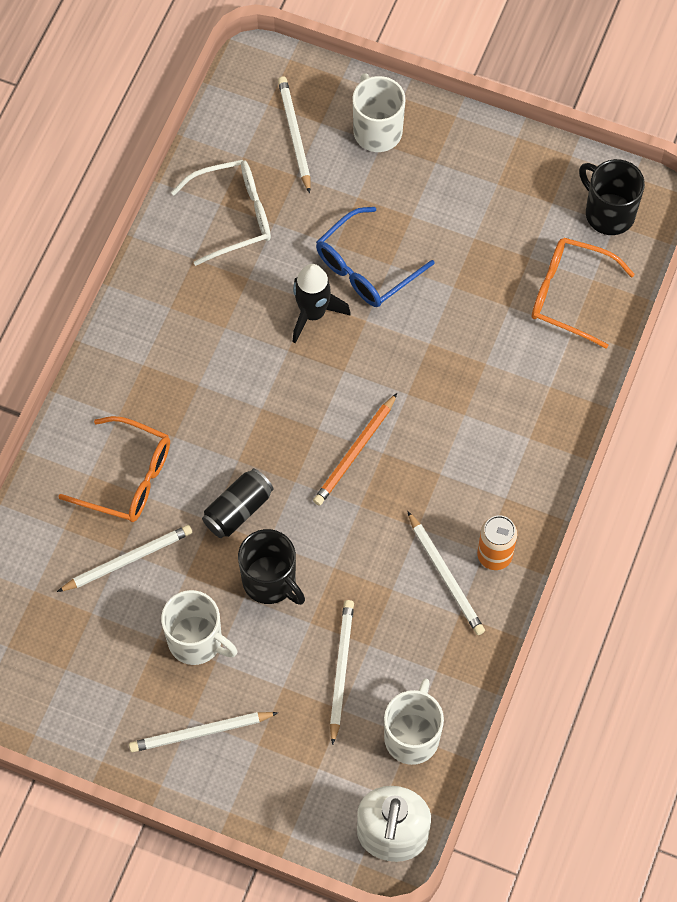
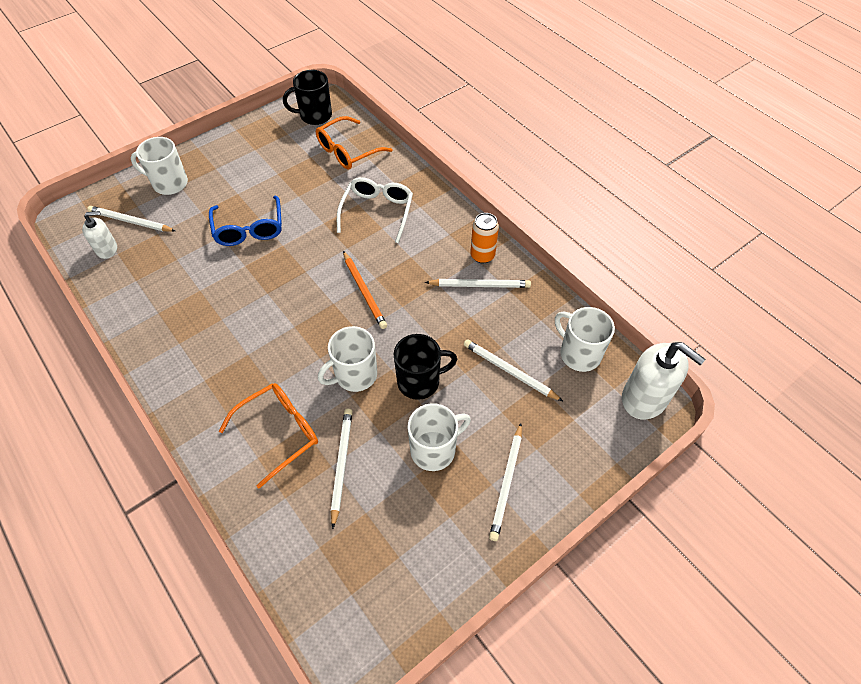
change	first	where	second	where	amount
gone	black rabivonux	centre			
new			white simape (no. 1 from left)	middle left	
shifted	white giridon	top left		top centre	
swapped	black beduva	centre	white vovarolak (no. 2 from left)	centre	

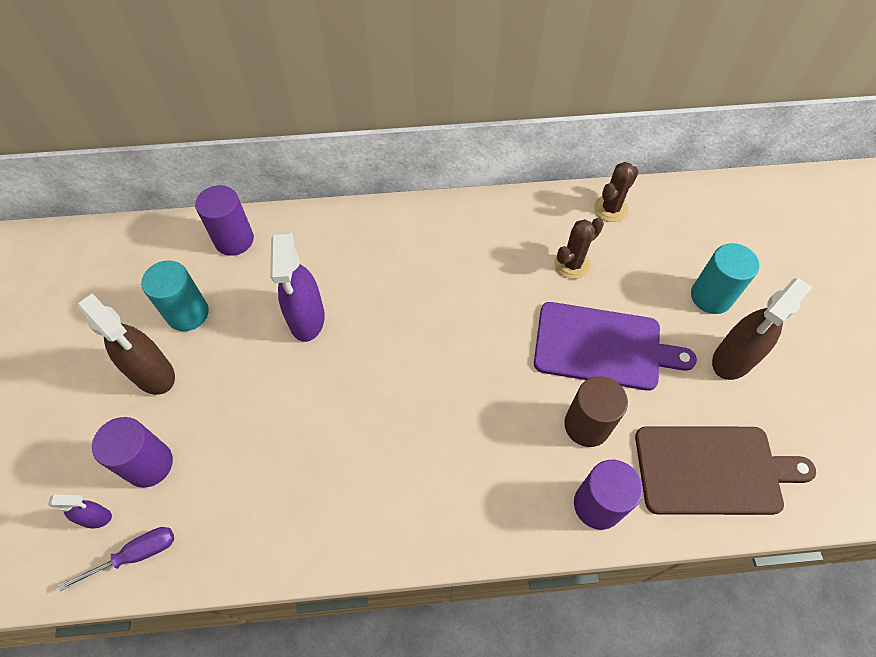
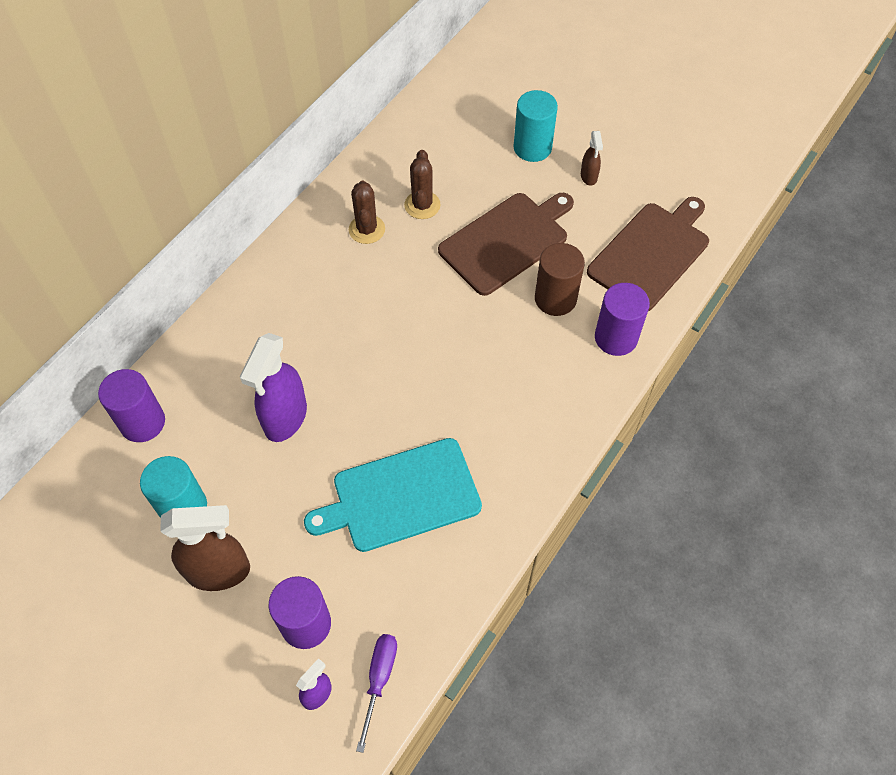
change	first	where	second	where	amount
new			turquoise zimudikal	centre	
shifted	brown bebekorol (no. 2 from left in the first image)	top right	brown bebekorol (no. 1 from left)	top centre	
repainted	purple zimudikal	middle right	brown zimudikal (no. 1 from left)	top centre	
rotated	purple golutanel (no. 2 from left in the first image)	centre	purple golutanel (no. 1 from left)	middle left	75 degrees clockwise
scaled	brown golutanel (no. 2 from left)	middle right		top centre	x0.50

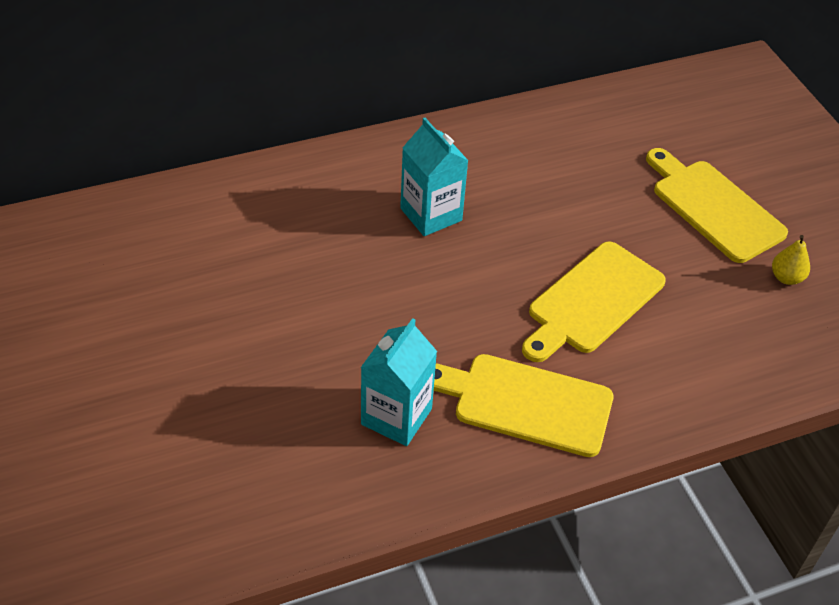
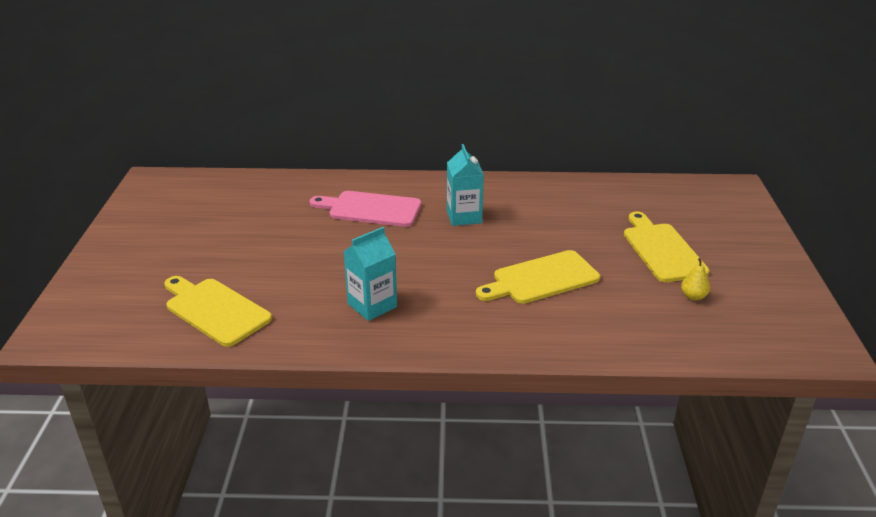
change	first	where	second	where	amount
new			pink zimudikal	centre	
shifted	yellow zimudikal (no. 1 from left)	bottom centre		middle left	

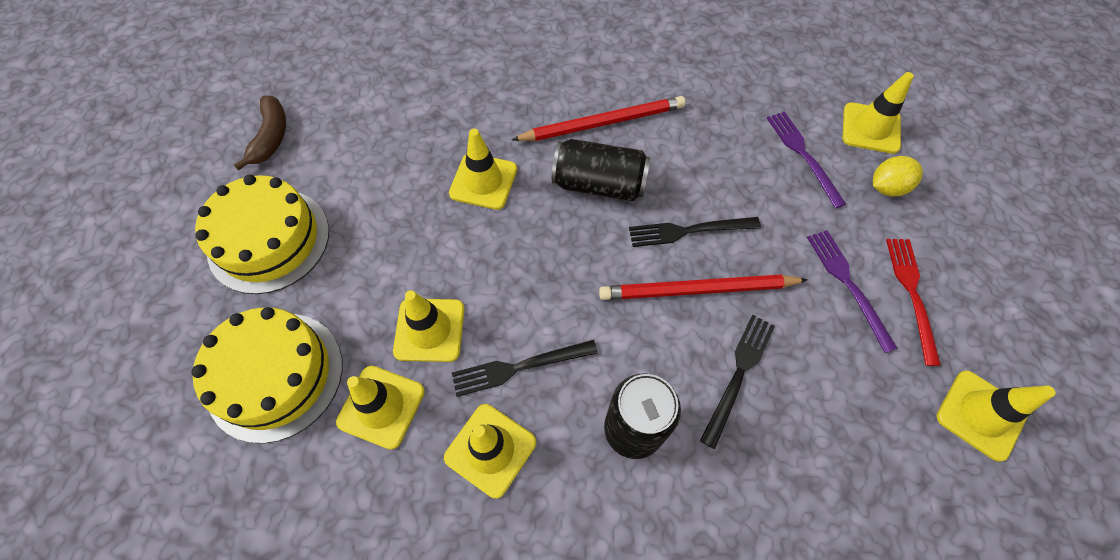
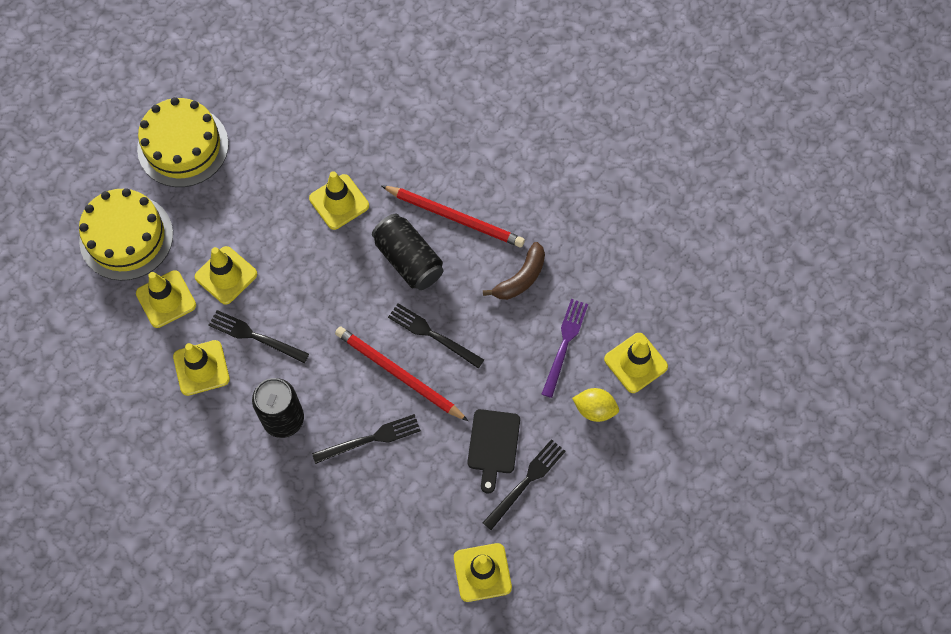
change	first	where	second	where	amount
shifted	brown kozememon	top left		centre	
swapped	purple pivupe (no. 2 from left)	middle right	black zimudikal	bottom centre	
repainted	red pivupe	middle right	black pivupe (no. 4 from left)	bottom centre	

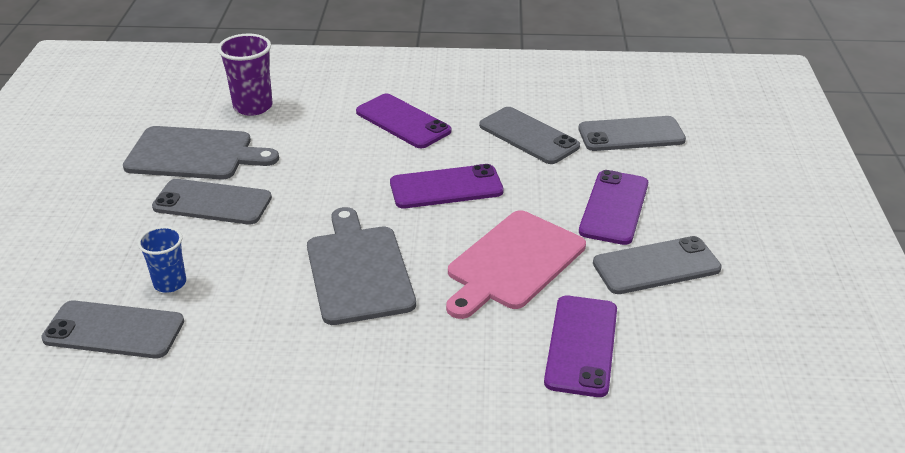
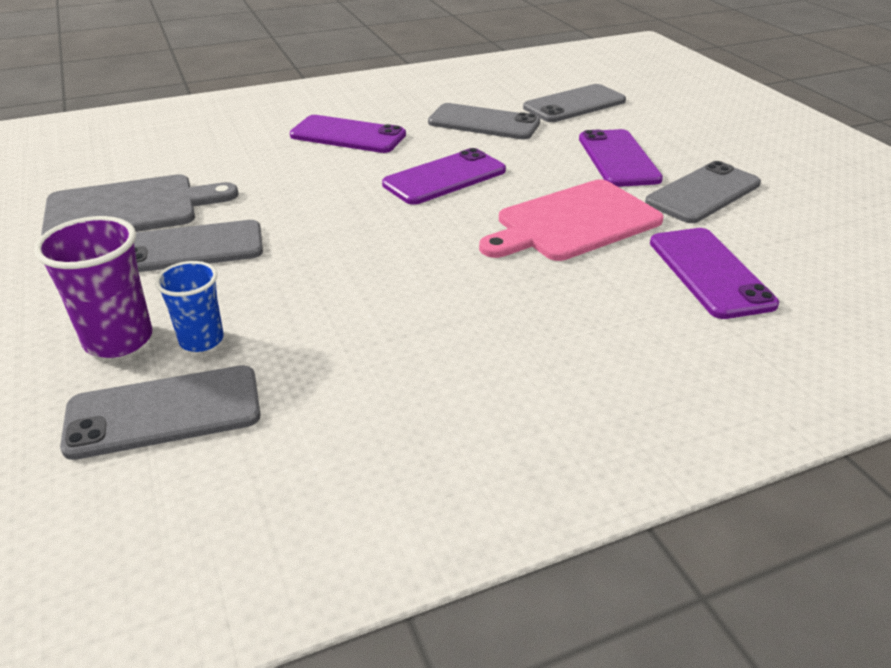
change	first	where	second	where	amount
gone	grey zimudikal (no. 2 from left)	centre			
shifted	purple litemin	top left		middle left	
rotated	pink zimudikal	centre		top centre	45 degrees clockwise

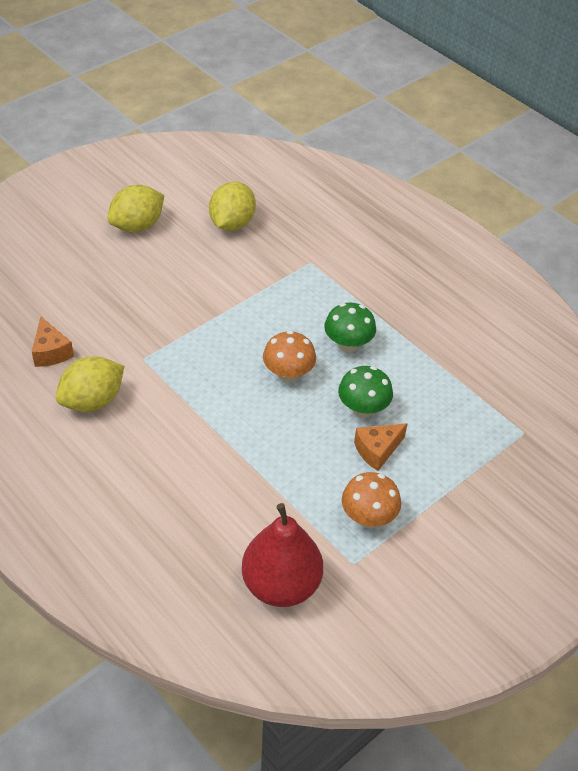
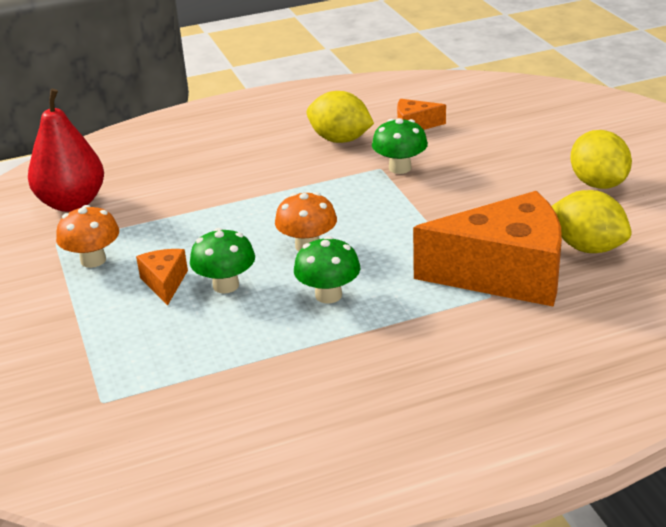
change	first	where	second	where	amount
new			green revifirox (no. 3 from left)	top centre	
new			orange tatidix (no. 3 from left)	middle right	
rotated	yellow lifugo (no. 1 from left)	middle left		top centre	45 degrees counterclockwise

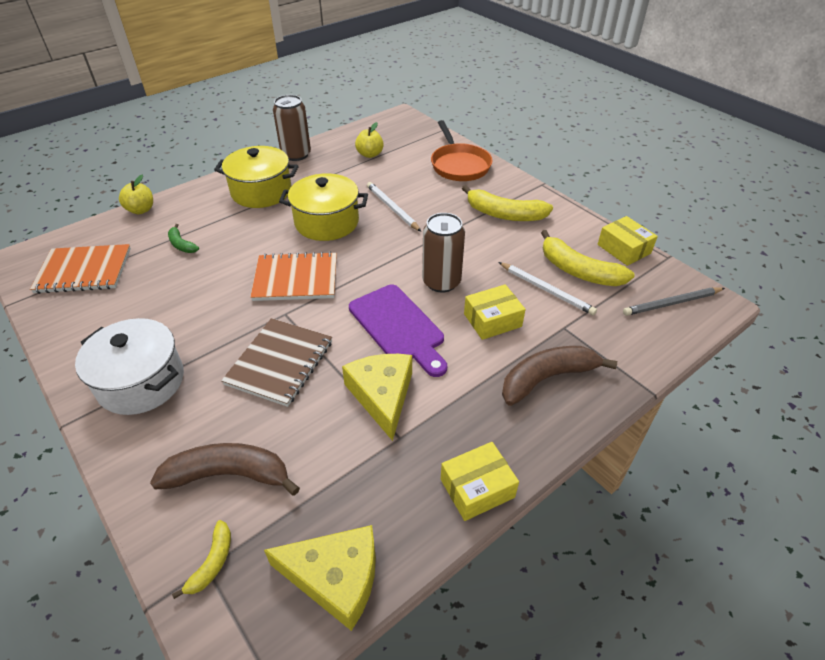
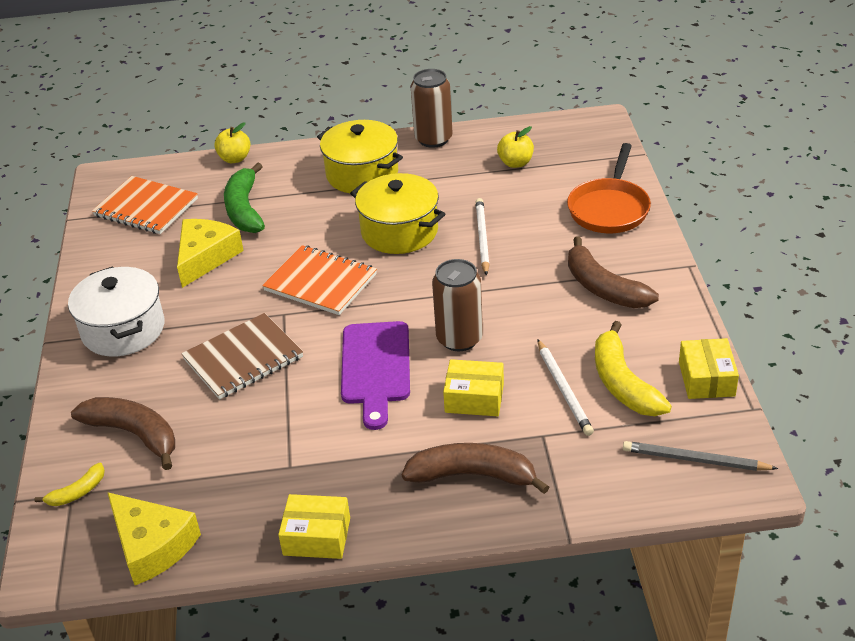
change	first	where	second	where	amount
shifted	yellow tatidix (no. 2 from left)	centre		middle left	
repainted	yellow kozememon (no. 2 from left)	top centre	brown kozememon (no. 3 from left)	middle right	
scaled	green kozememon	middle left		top left	x1.93

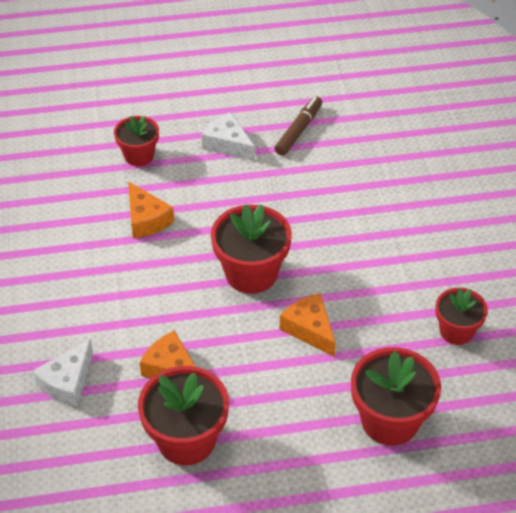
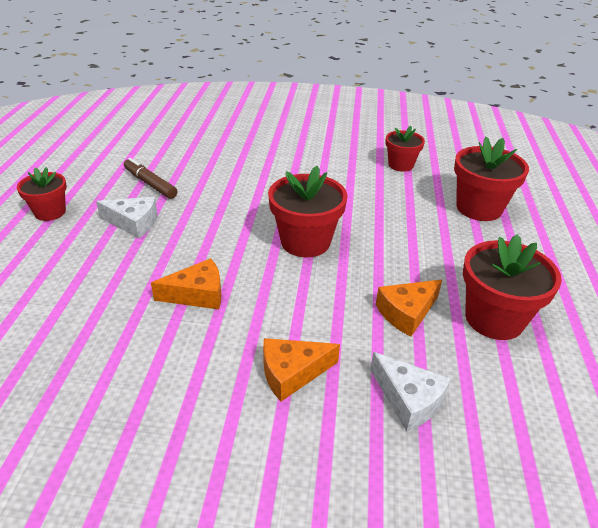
change	first	where	second	where	amount
shifted	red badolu (no. 1 from left)	top left		middle left	
shifted	orange tatidix (no. 3 from left in the first image)	centre	orange tatidix (no. 2 from left)	bottom centre	
rotated	white tatidix (no. 2 from left in the first image)	top centre	white tatidix (no. 1 from left)	middle left	135 degrees counterclockwise

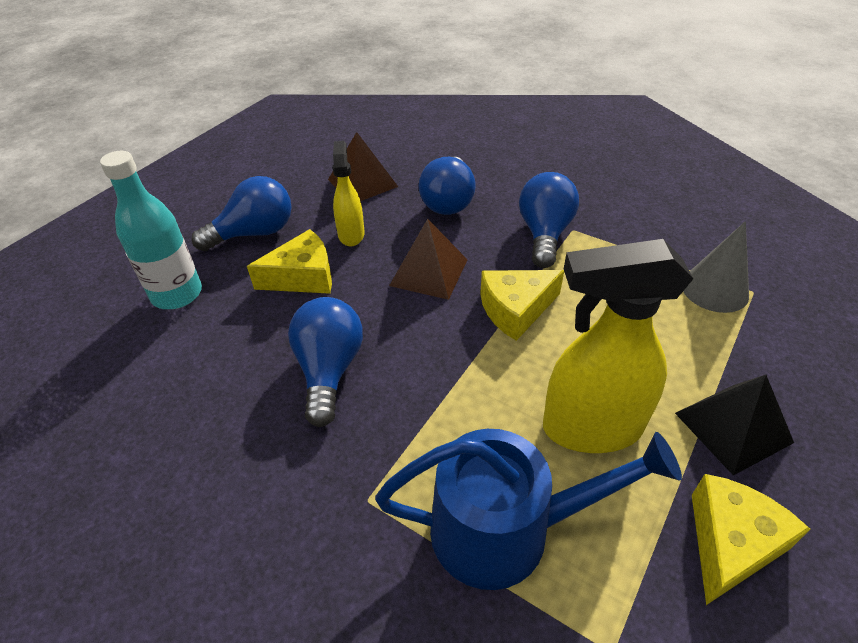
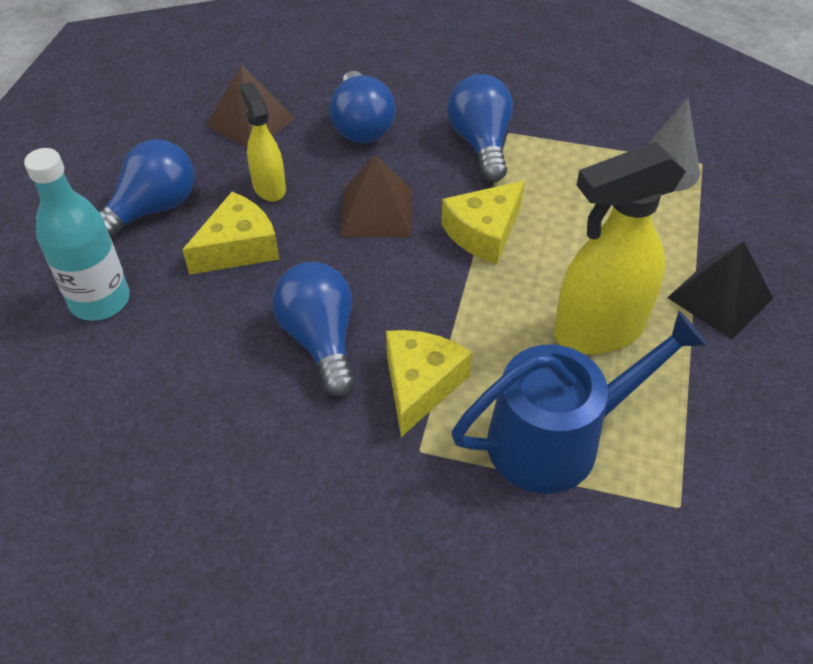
change	first	where	second	where	amount
shifted	yellow tatidix (no. 3 from left in the first image)	bottom right	yellow tatidix (no. 2 from left)	centre	

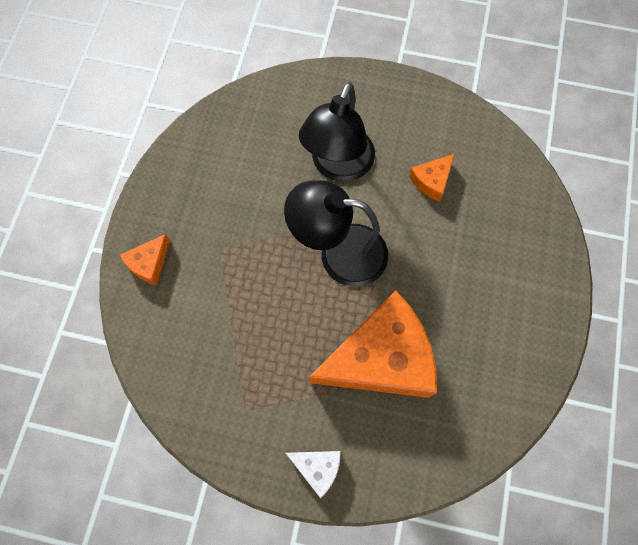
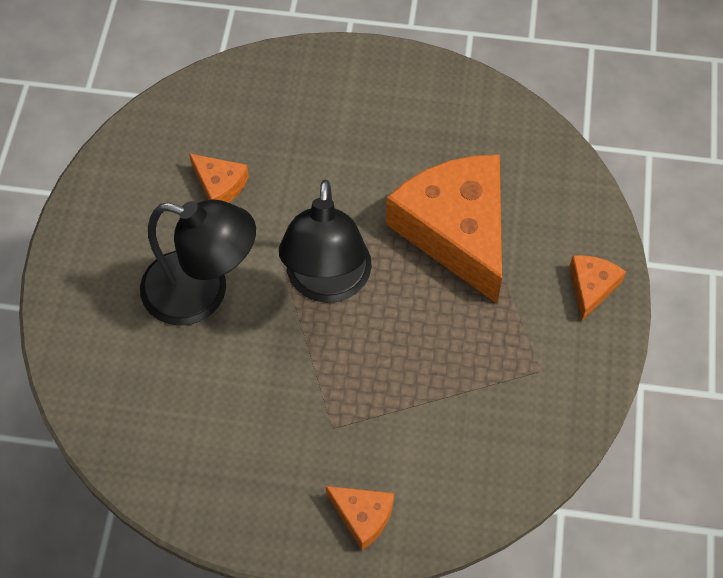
change	first	where	second	where	amount
repainted	white tatidix	bottom centre	orange tatidix (no. 4 from left)	middle right	

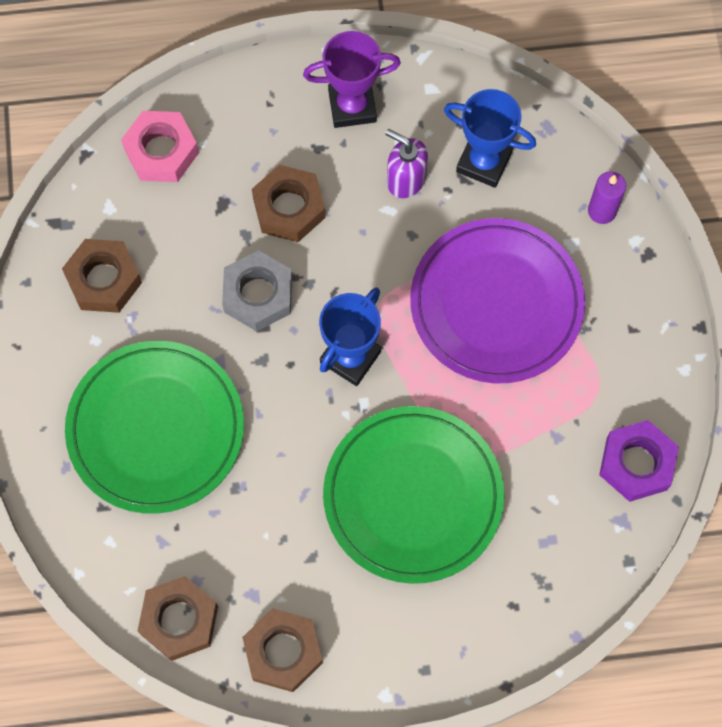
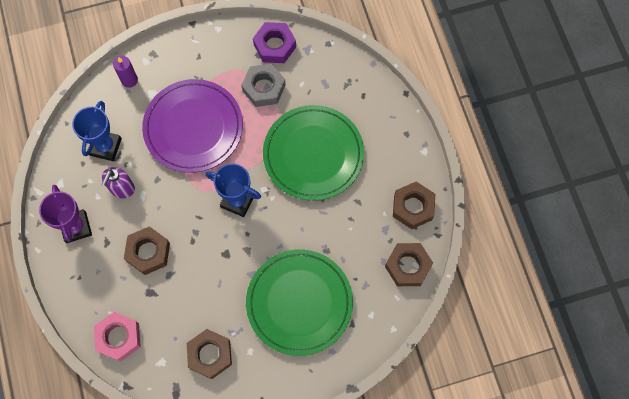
change	first	where	second	where	amount
shifted	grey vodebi	centre		top centre	

